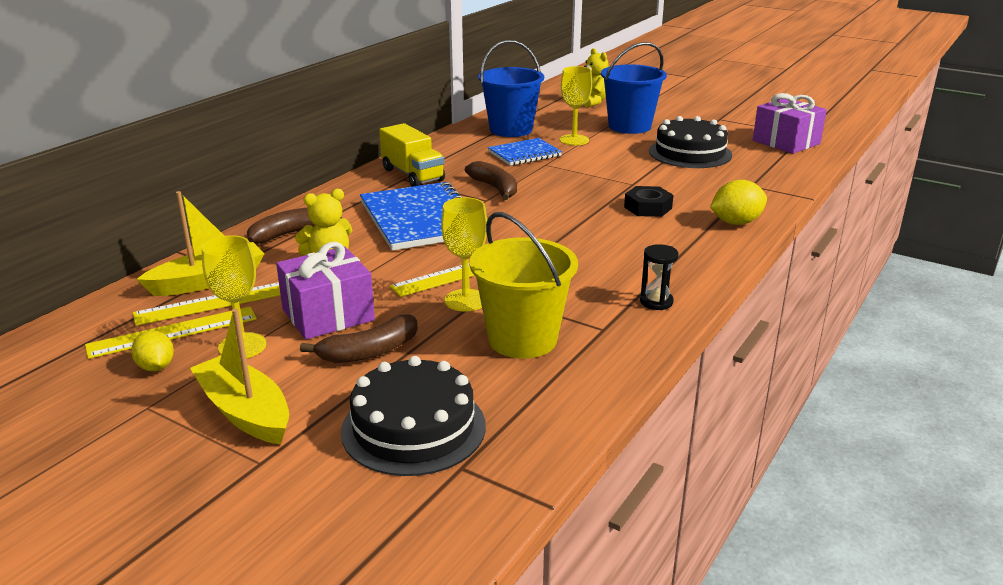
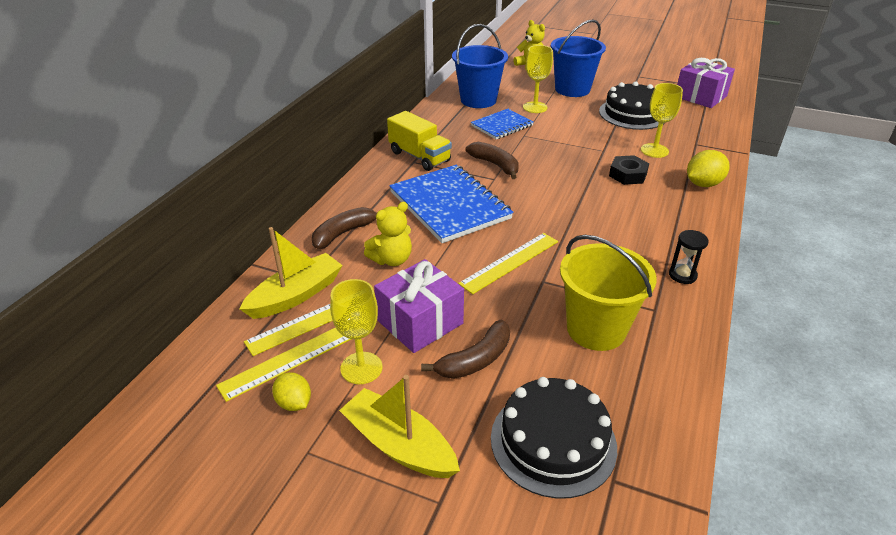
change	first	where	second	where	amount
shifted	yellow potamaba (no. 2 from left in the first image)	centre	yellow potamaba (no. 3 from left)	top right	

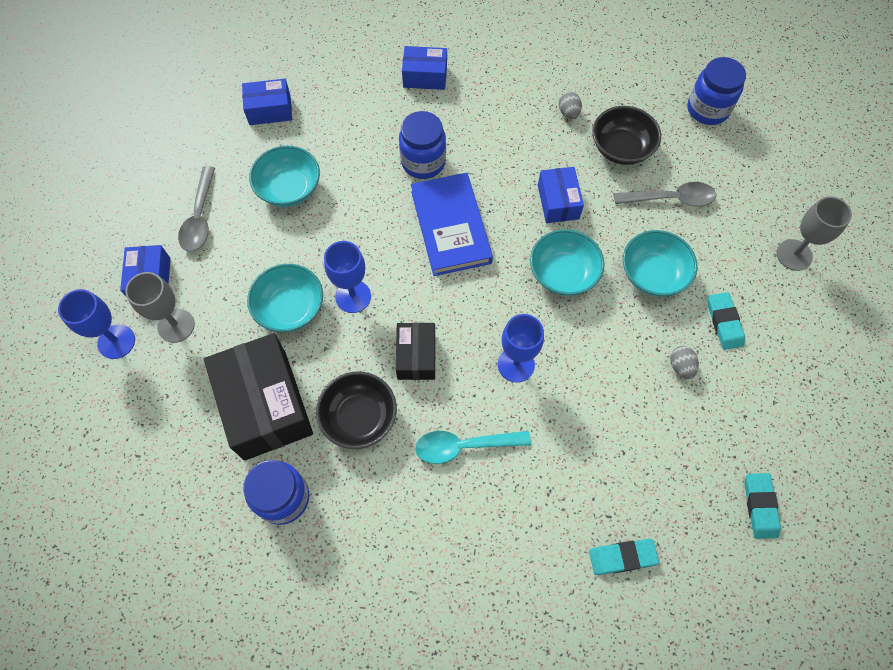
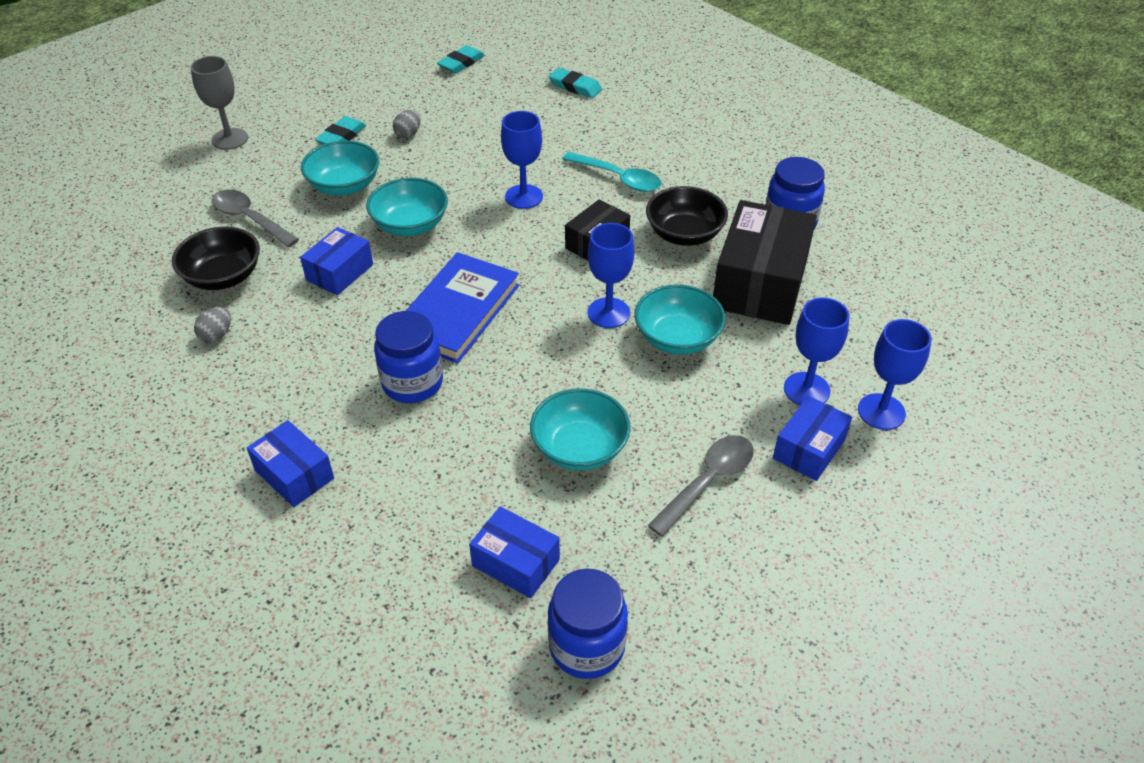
change	first	where	second	where	amount
shifted	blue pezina (no. 3 from left in the first image)	top right	blue pezina (no. 2 from left)	bottom centre	
repainted	grey potamaba (no. 1 from left)	middle left	blue potamaba (no. 3 from left)	middle right	

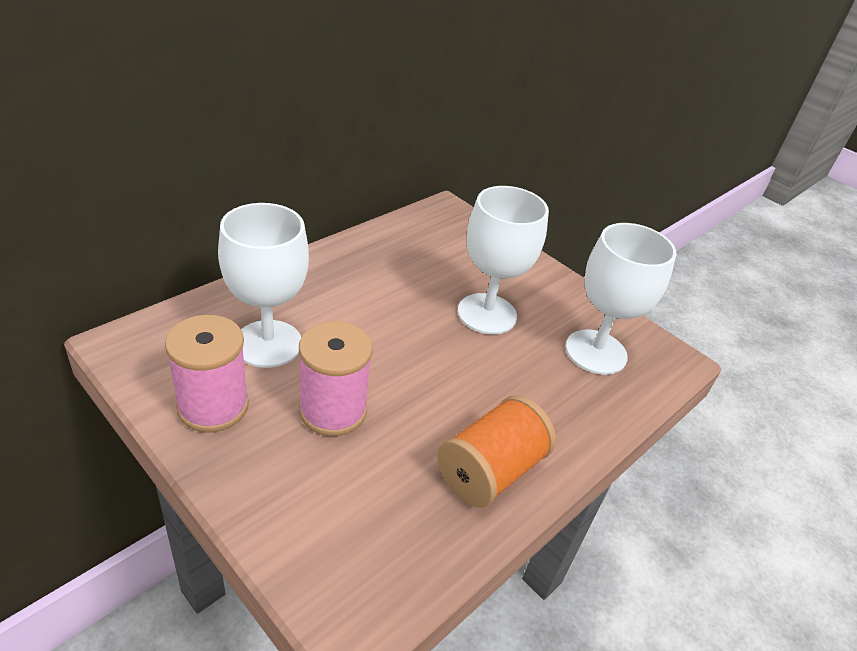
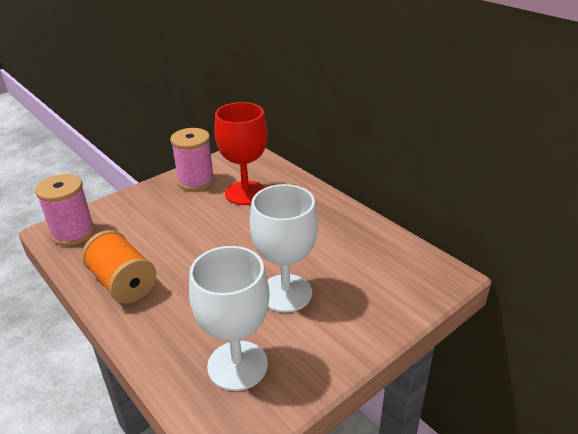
change	first	where	second	where	amount
shifted	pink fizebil (no. 2 from left in the first image)	centre	pink fizebil (no. 1 from left)	middle left	
repainted	white potamaba (no. 1 from left)	middle left	red potamaba	centre	

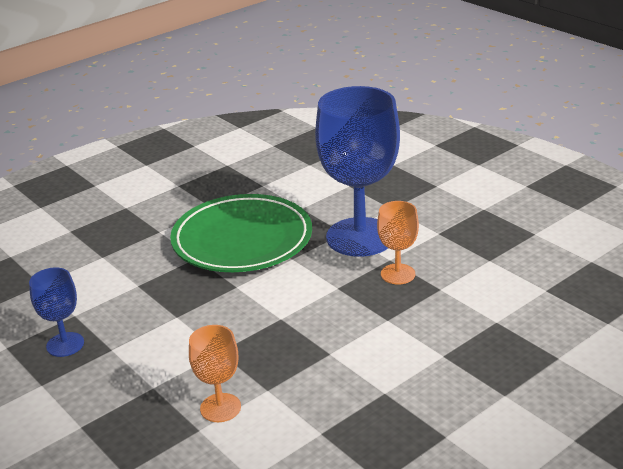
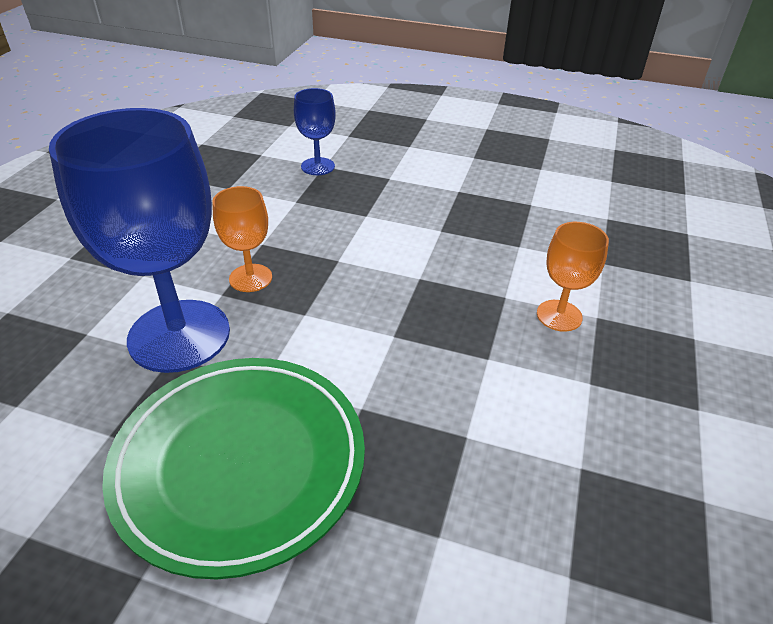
change	first	where	second	where	amount
shifted	blue potamaba (no. 1 from left in the first image)	middle left	blue potamaba (no. 2 from left)	top centre	

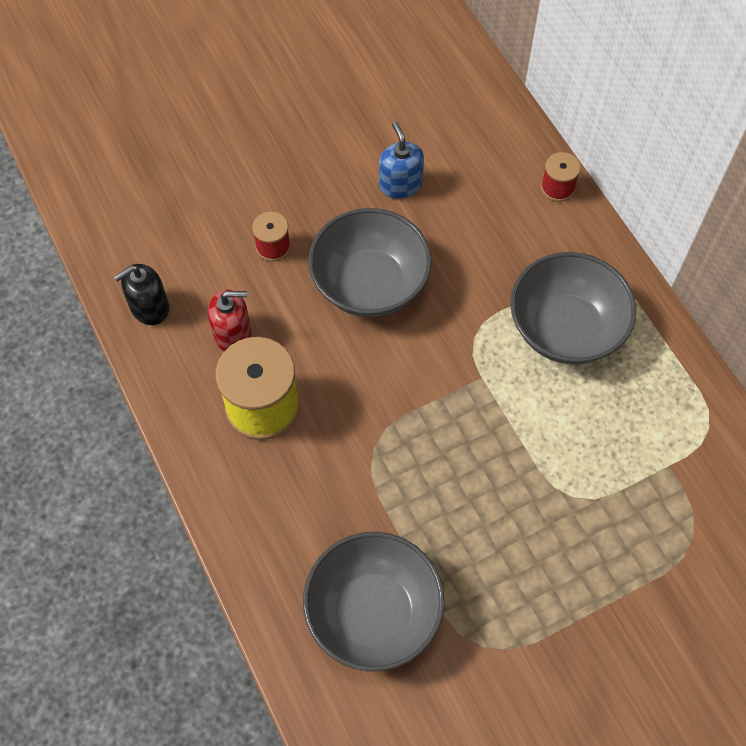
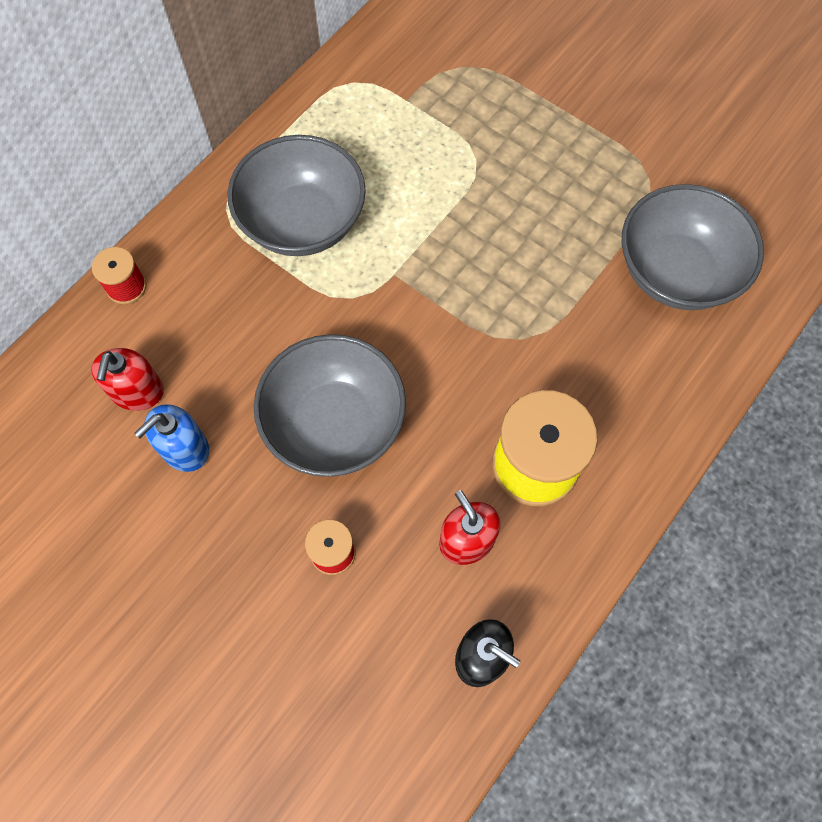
change	first	where	second	where	amount
new			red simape (no. 1 from left)	middle left	

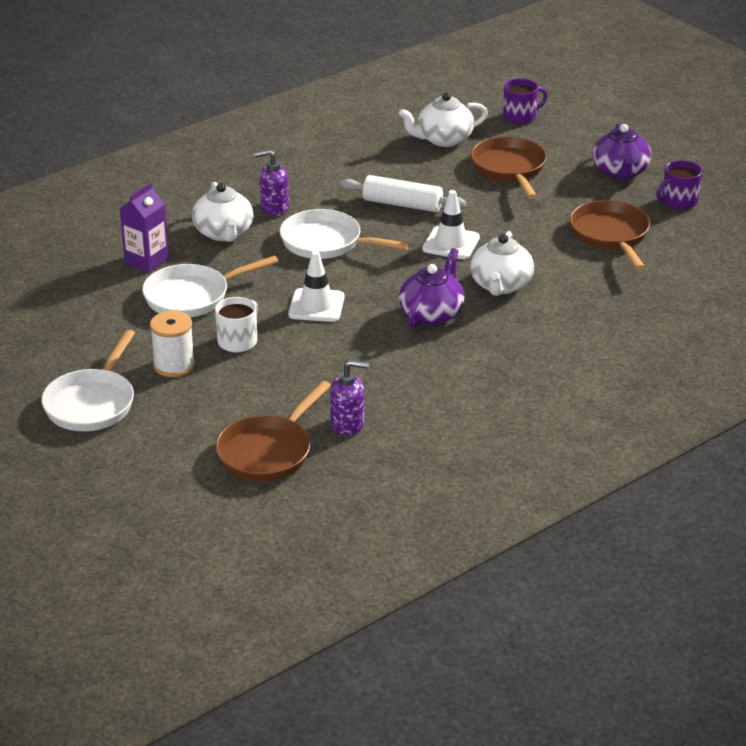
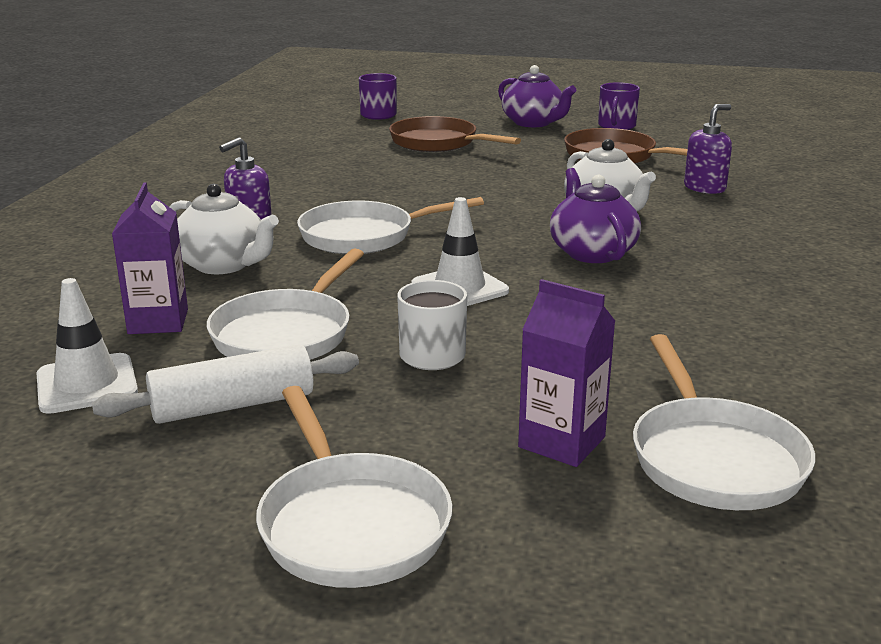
change	first	where	second	where	amount
gone	white fizebil	middle left			
gone	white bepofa (no. 2 from left)	top centre			
new			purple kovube (no. 2 from left)	centre	
shifted	purple simape (no. 2 from left)	centre		top right	
shifted	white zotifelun	top centre		middle left	
shifted	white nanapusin (no. 2 from left in the first image)	top centre	white nanapusin (no. 1 from left)	middle left	
repainted	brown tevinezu (no. 1 from left)	centre	white tevinezu (no. 4 from left)	middle right	

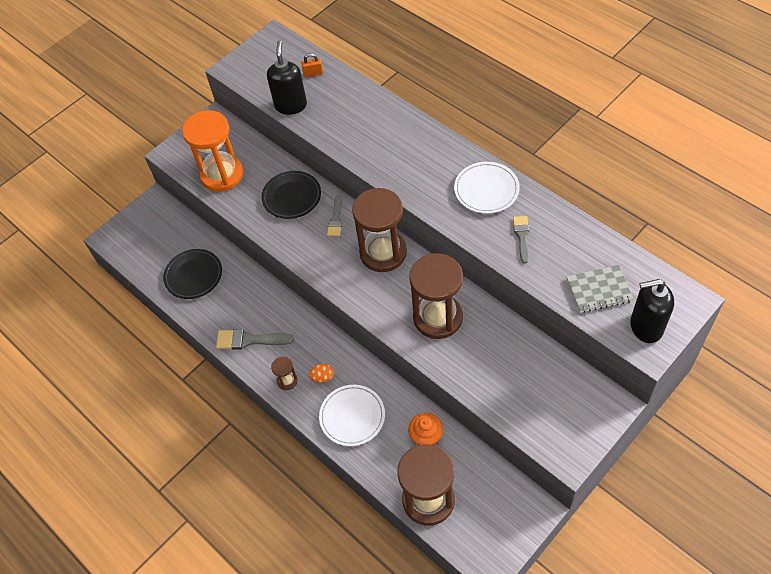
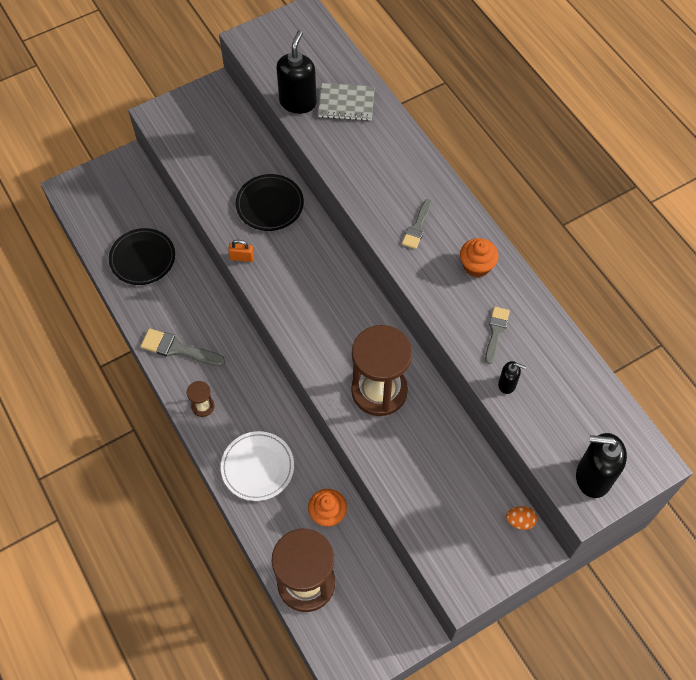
change	first	where	second	where	amount
gone	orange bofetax	top left			
gone	brown bofetax (no. 2 from left)	centre			
new			black simape (no. 2 from left)	middle right	
shifted	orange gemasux	top centre		centre	
shifted	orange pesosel	centre		bottom right	
shifted	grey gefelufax (no. 2 from left)	centre		top centre	
shifted	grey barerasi	middle right		top centre	
swapped	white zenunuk (no. 2 from left)	top centre	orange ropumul (no. 2 from left)	middle right	

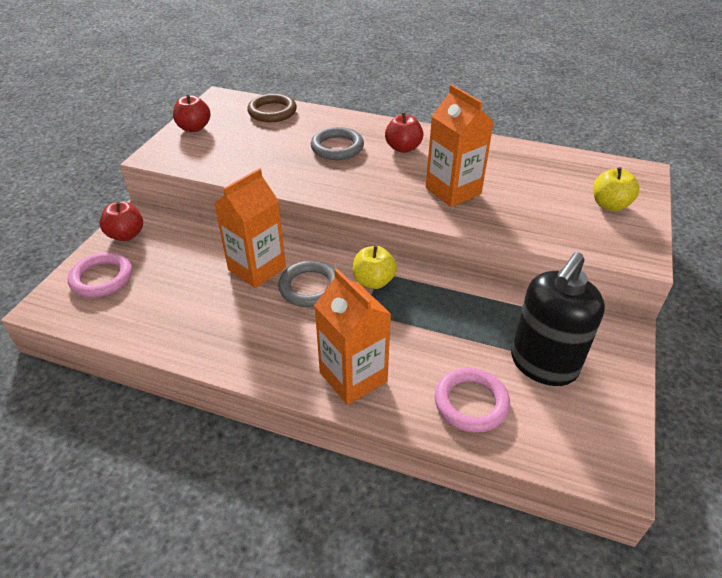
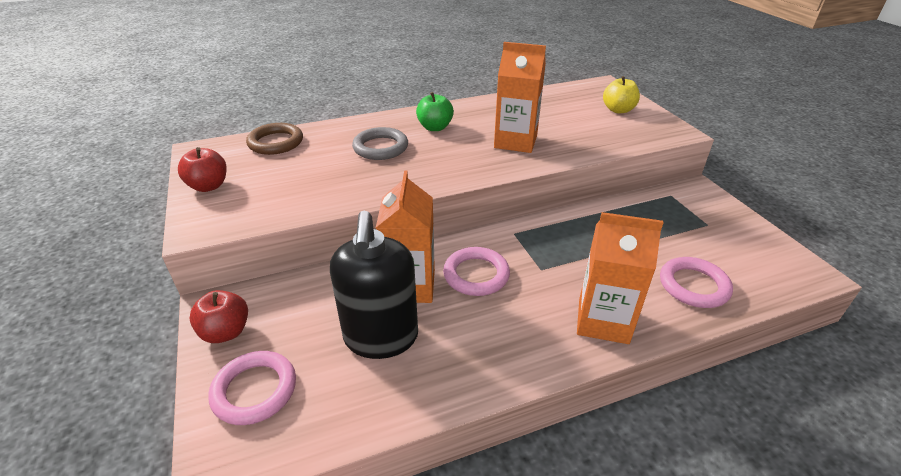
change	first	where	second	where	amount
gone	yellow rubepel (no. 1 from left)	centre			
shifted	black simape	middle right		centre	
repainted	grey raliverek (no. 1 from left)	centre	pink raliverek (no. 2 from left)	centre	
repainted	red rubepel (no. 3 from left)	top centre	green rubepel	top centre	

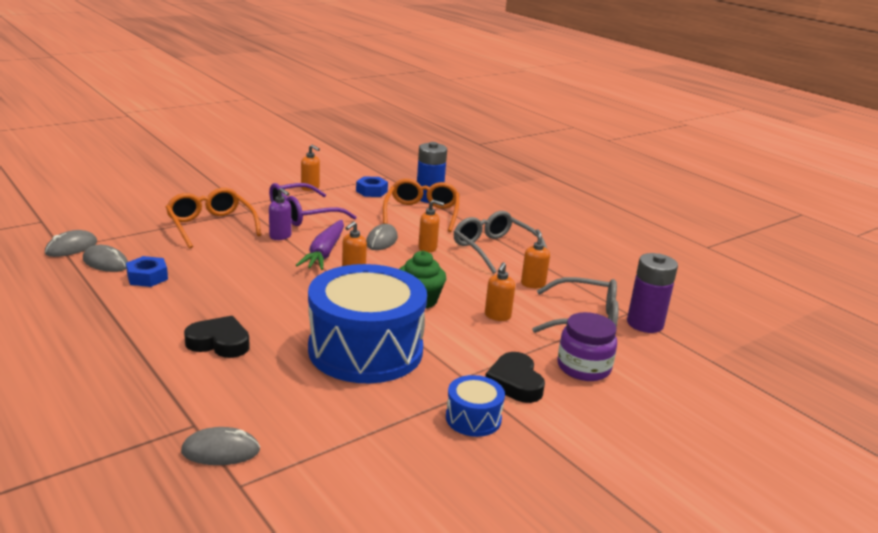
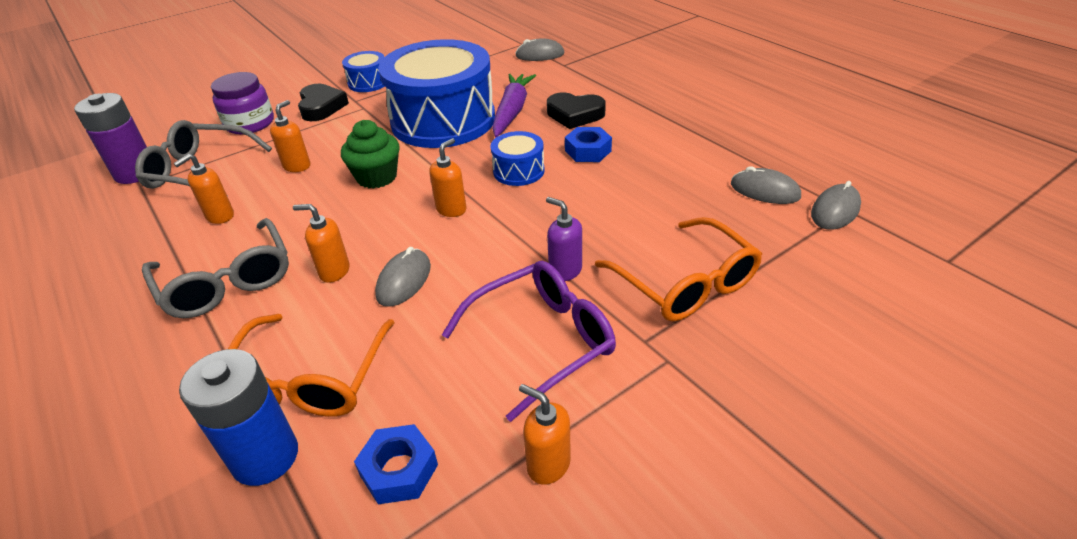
change	first	where	second	where	amount
new			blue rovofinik (no. 3 from left)	top centre	
shifted	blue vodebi (no. 1 from left in the first image)	middle left	blue vodebi (no. 2 from left)	top centre	
shifted	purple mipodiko	centre		top centre	
rotated	orange simape (no. 5 from left in the first image)	centre	orange simape (no. 1 from left)	middle left	45 degrees clockwise

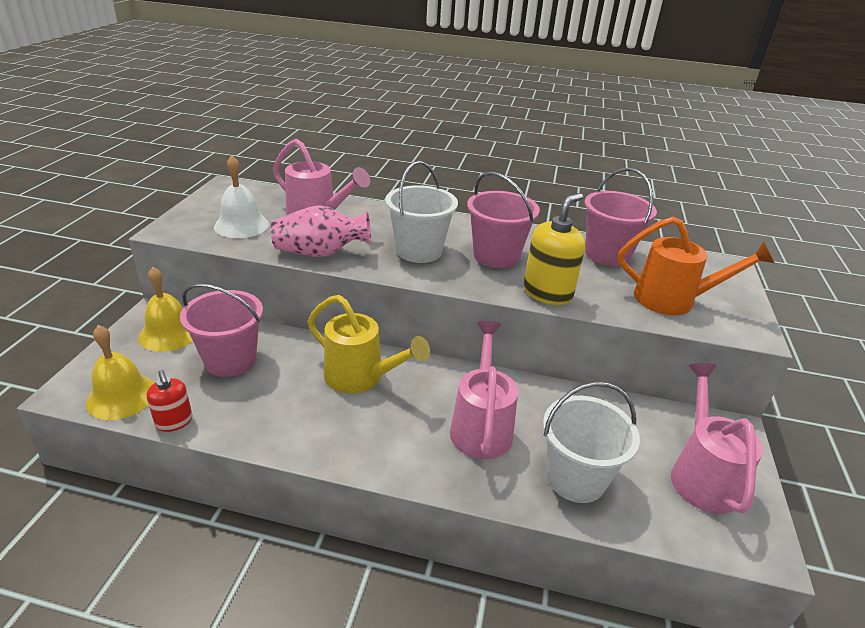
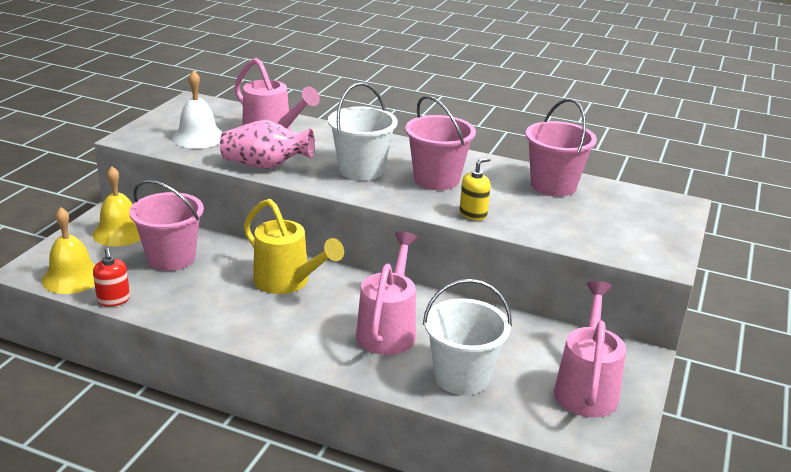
change	first	where	second	where	amount
gone	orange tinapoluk	middle right			
scaled	yellow simape	centre		centre	x0.60

